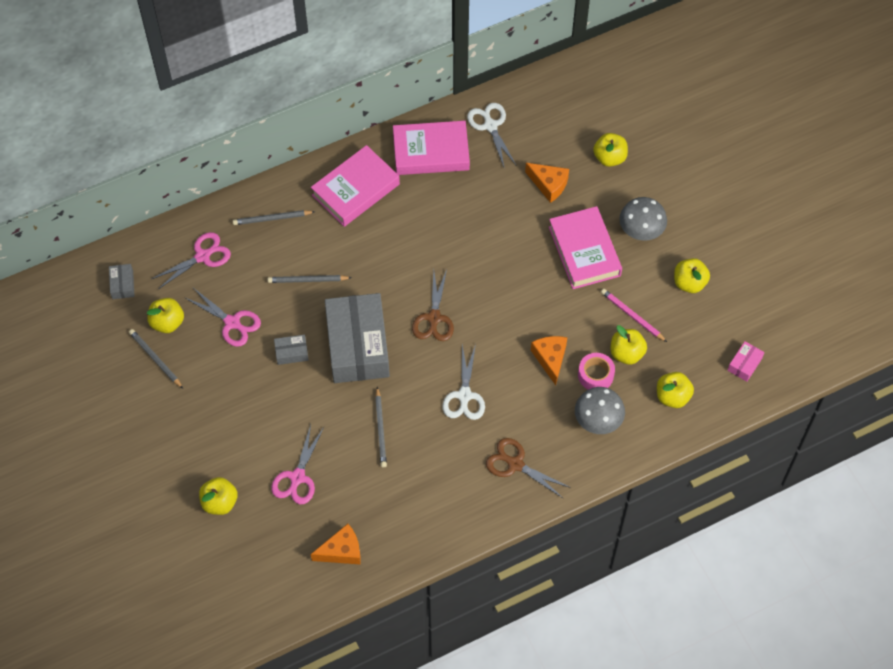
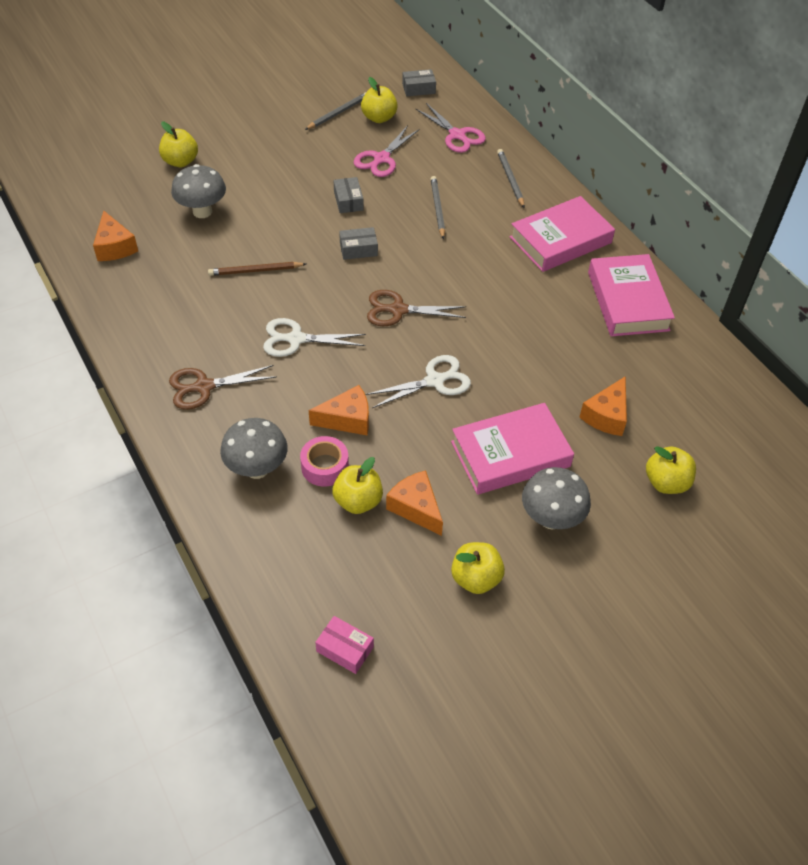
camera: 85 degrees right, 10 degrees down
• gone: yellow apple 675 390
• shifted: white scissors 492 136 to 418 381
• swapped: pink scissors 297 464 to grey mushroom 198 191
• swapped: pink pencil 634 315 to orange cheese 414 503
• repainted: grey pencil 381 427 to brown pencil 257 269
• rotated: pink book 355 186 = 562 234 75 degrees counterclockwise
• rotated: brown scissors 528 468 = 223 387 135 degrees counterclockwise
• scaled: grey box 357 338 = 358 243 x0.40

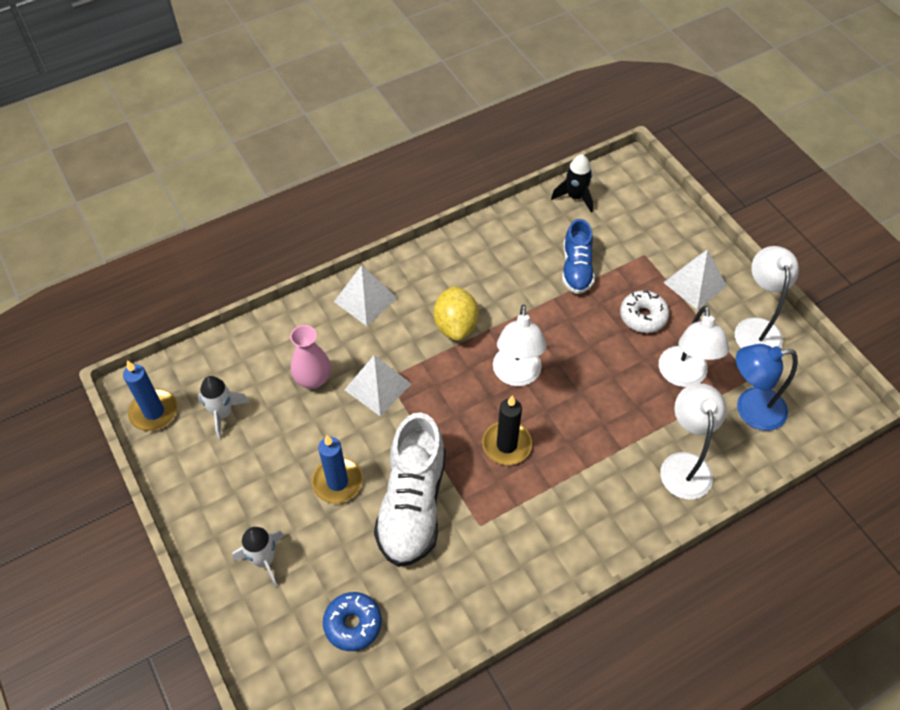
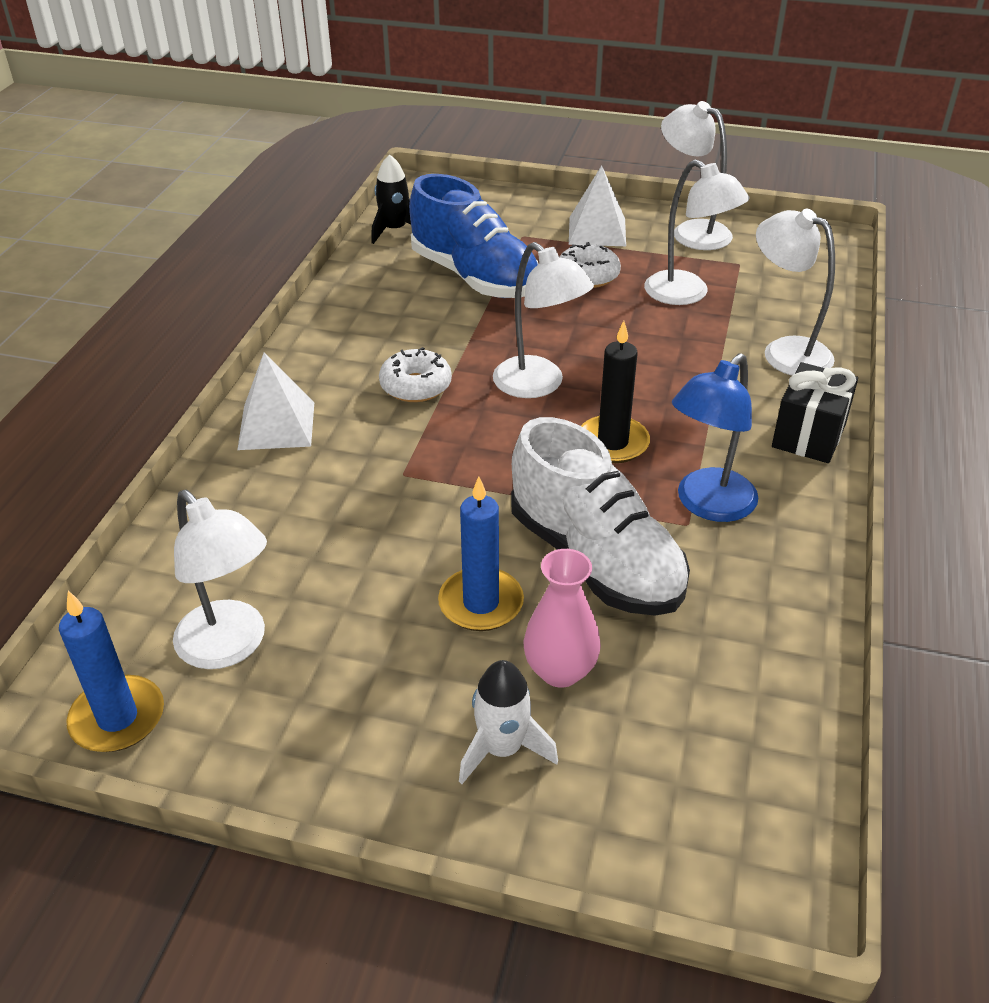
camera: 45 degrees left, 15 degrees down
• gone: blue donut 352 621
• gone: white pyramid 378 385
• new: black gift 815 412
• shifted: pink vase 310 357 to 562 618
• shifted: blue lamp 767 387 to 715 437
• swapped: white rocket 224 407 to white lamp 220 579
• swapped: yellow lemon 456 313 to white donut 415 374
• scaled: blue shoe 578 256 = 474 236 x1.66

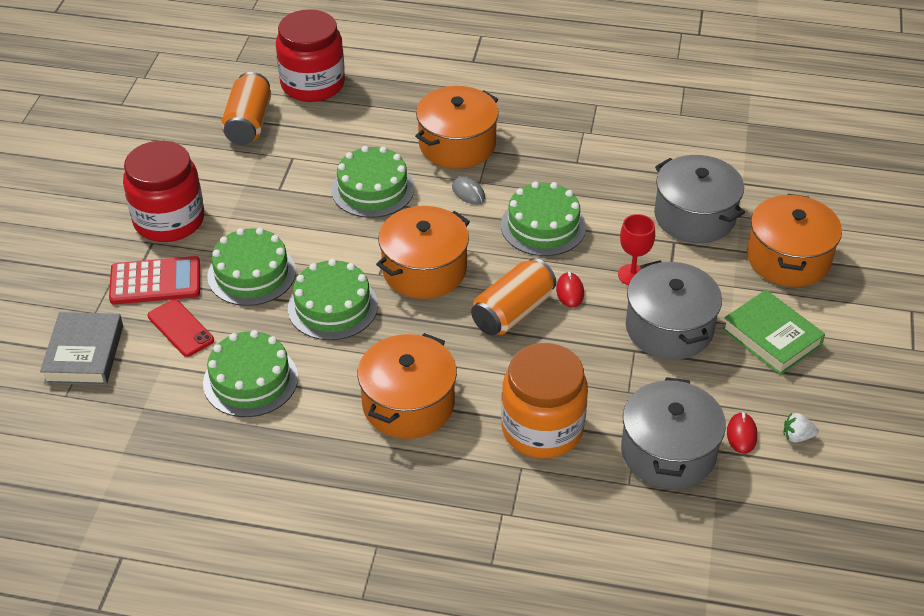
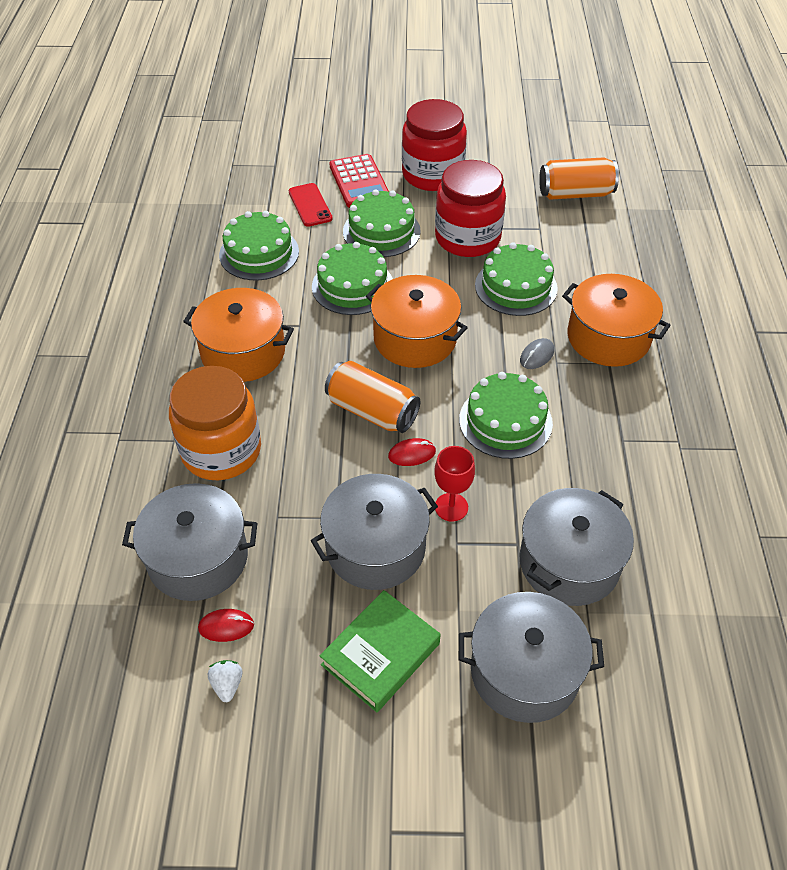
camera: 80 degrees right, 5 degrees up
• gone: grey book 81 348
• shifted: red jar 310 55 to 470 208
• repainted: orange pot 794 240 to grey pot 531 657
• rotated: red phone 181 328 = 311 205 60 degrees counterclockwise

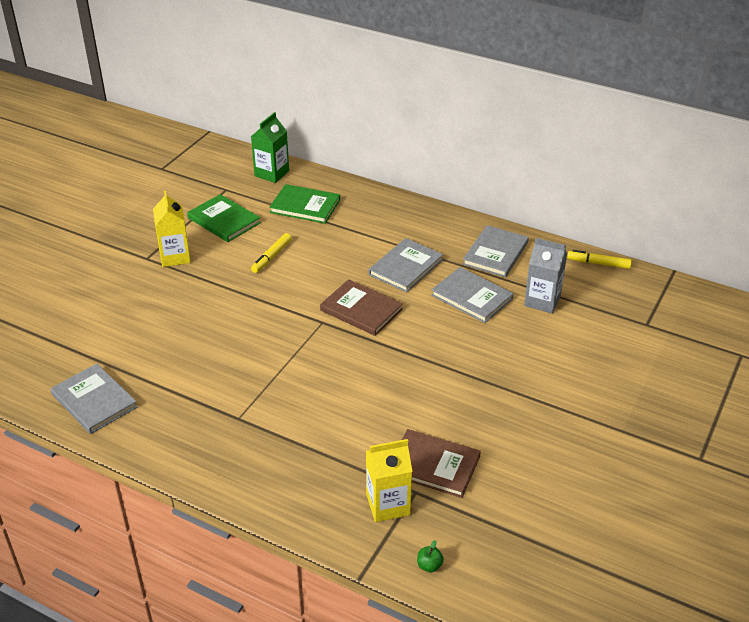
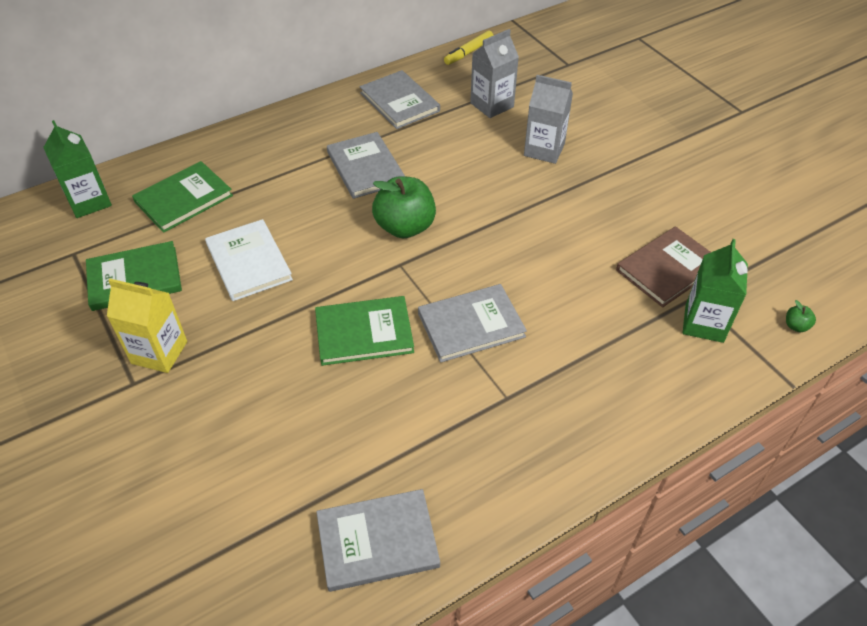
camera: 60 degrees left, 10 degrees up
• new: green book 364 331
• new: grey carton 548 119
• shifted: grey book 472 295 to 472 323
• swapped: yellow marker 271 253 to white book 249 260
• swapped: brown book 361 307 to green apple 404 207
• repainted: yellow carton 389 480 to green carton 715 291

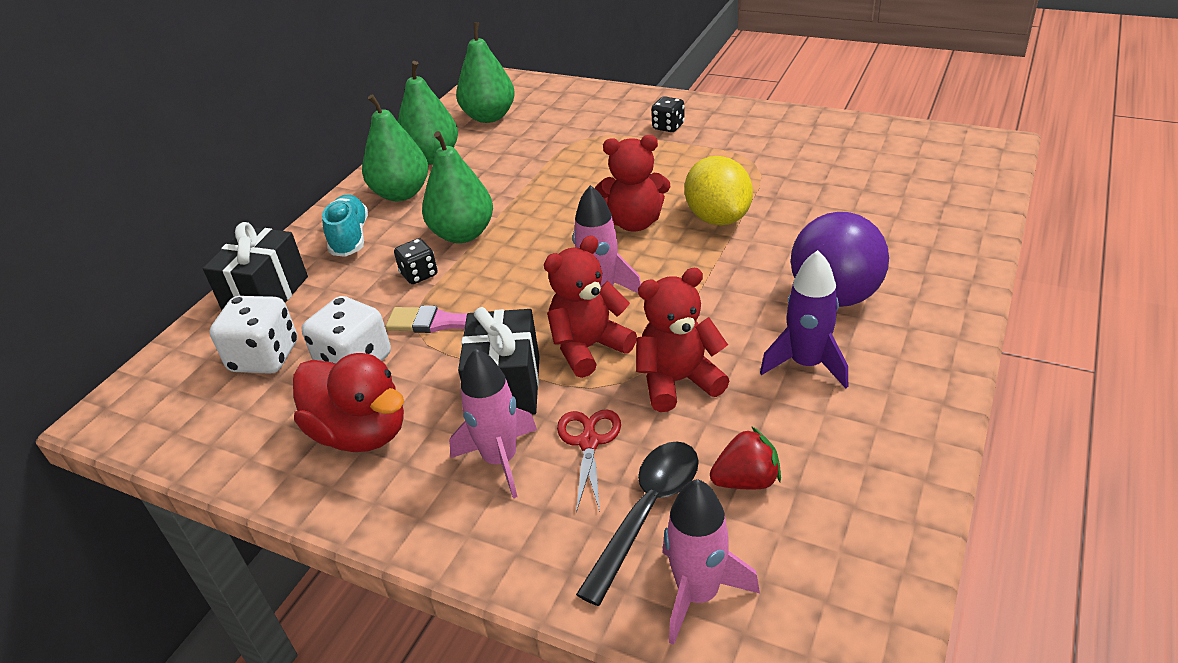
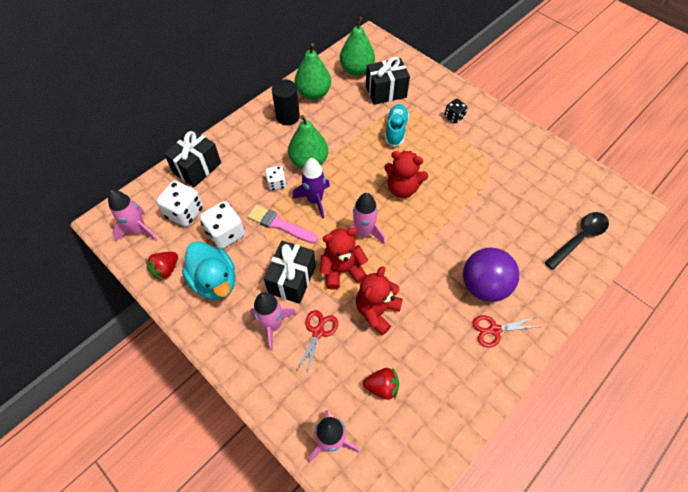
camera: 15 degrees right, 20 degrees up
• gone: yellow lemon 719 191
• new: pink rocket 133 216
• new: red strawberry 162 266
• new: black gift 388 81
• new: red scissors 504 331
• shifted: turquoise shoe 345 226 to 397 125
• shifted: black spoon 637 524 to 577 241
• shifted: purple rocket 804 319 to 311 188
• swapped: green pear 395 147 to black cylinder 286 102
• repainted: red duck 348 402 to turquoise duck 208 270
• repainted: black dice 415 261 to white dice 276 178
• rotated: red teddy bear 682 340 = 379 301 60 degrees counterclockwise

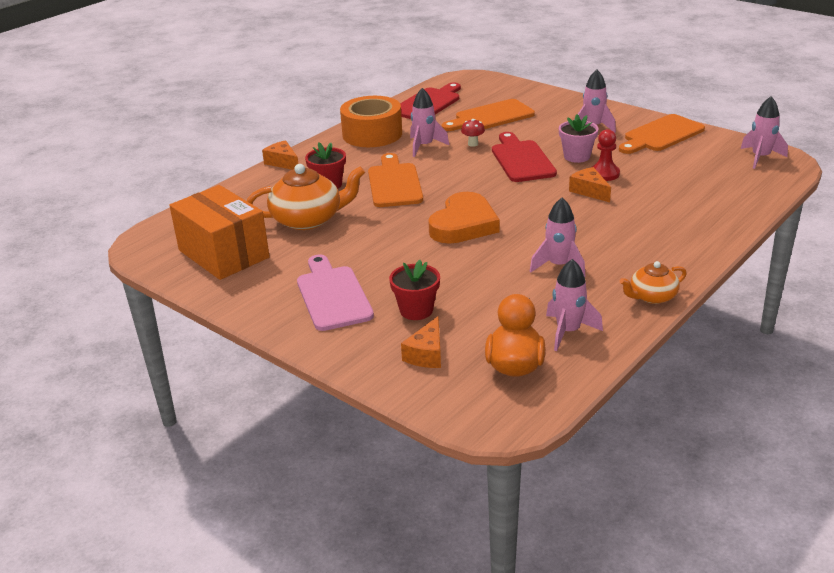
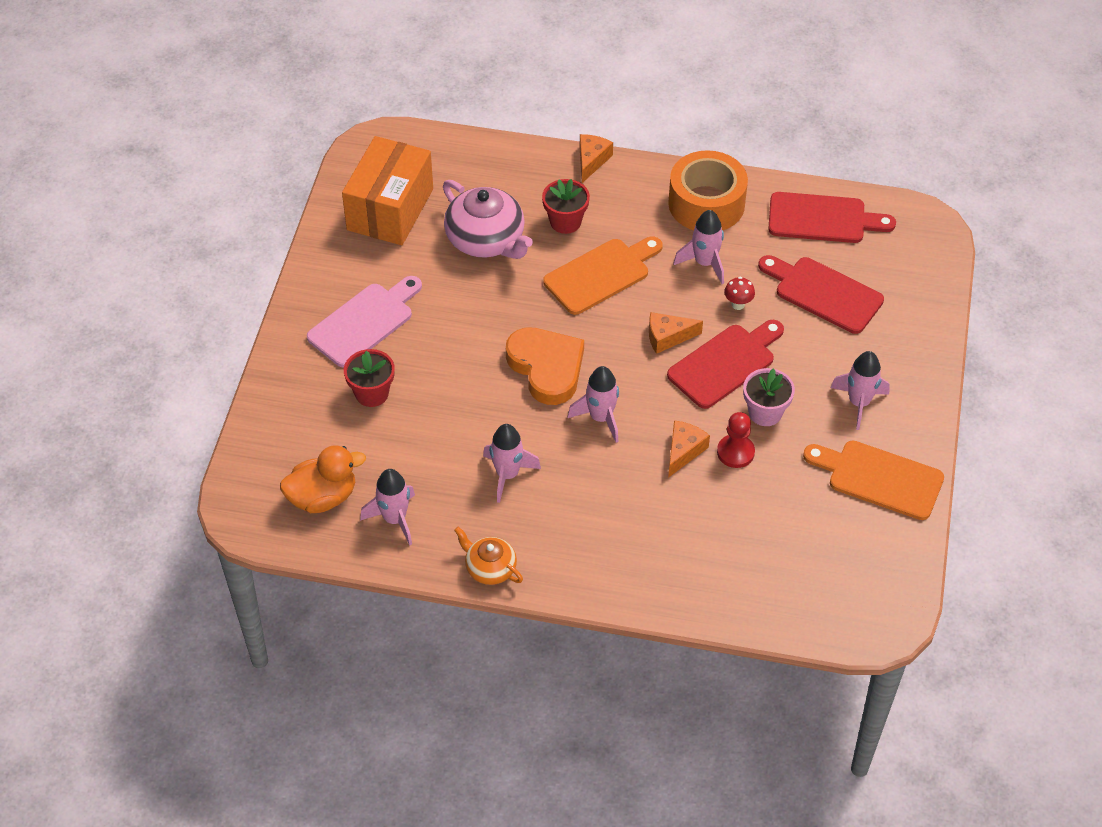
camera: 60 degrees right, 20 degrees up
• shifted: orange cheese 421 342 to 676 333
• shifted: pink rocket 764 132 to 593 404
• repainted: orange teapot 306 197 to pink teapot 488 219
• repainted: orange cutting board 488 115 to red cutting board 821 294
• rotated: orange heart 464 218 = 545 366 120 degrees counterclockwise

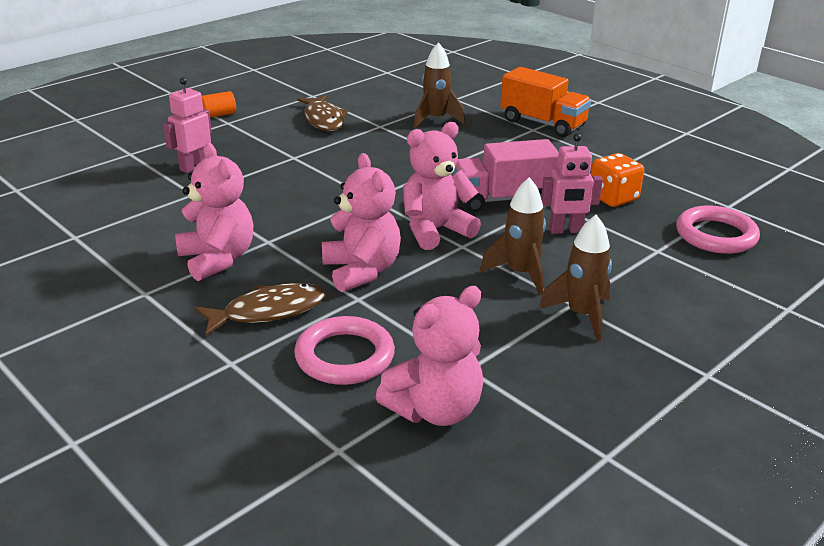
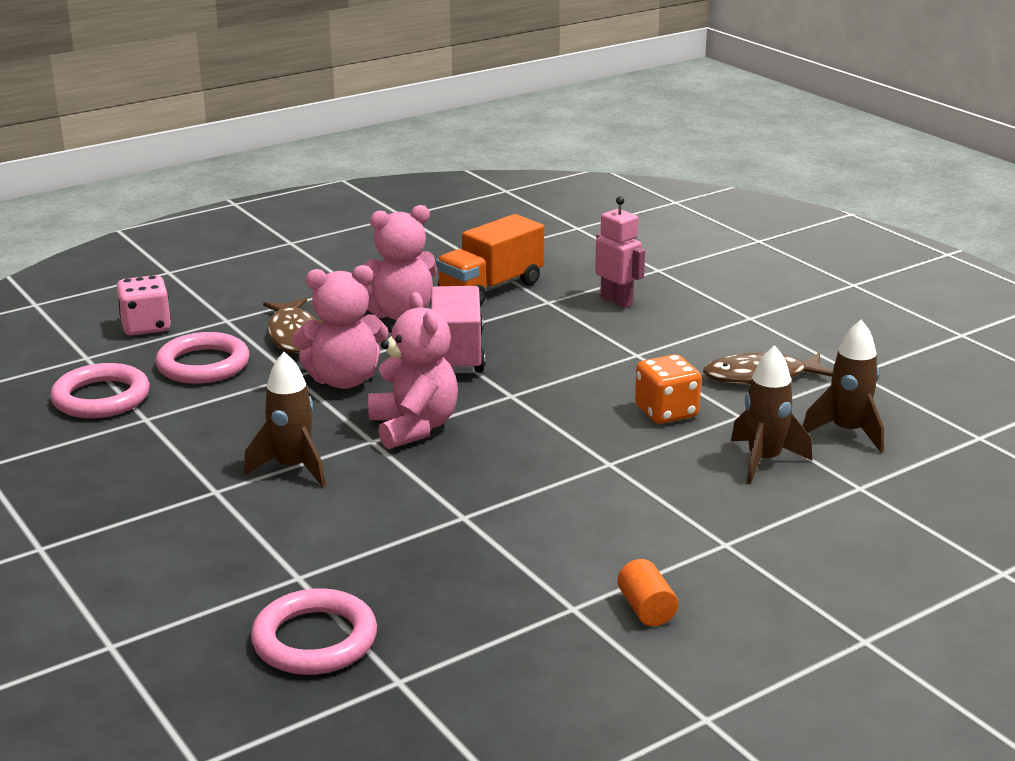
camera: 100 degrees right, 5 degrees down
• gone: pink robot 572 183
• new: pink dice 144 305
• shifted: orange cylinder 219 104 to 647 592
• shifted: pink truck 506 175 to 458 329
• shifted: orange truck 545 102 to 490 259
• shifted: brown rocket 575 278 to 843 386
• shifted: orange dice 617 180 to 668 389
• swapped: pink teddy bear 429 356 to pink ring 100 390

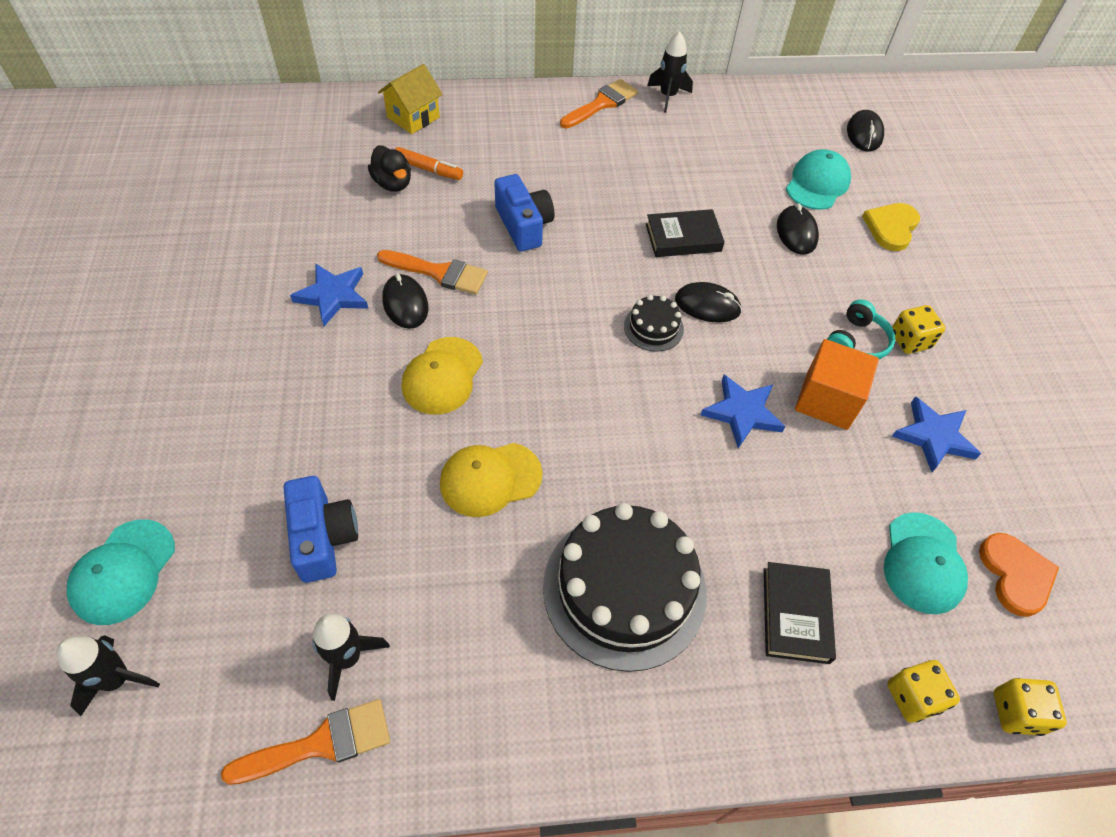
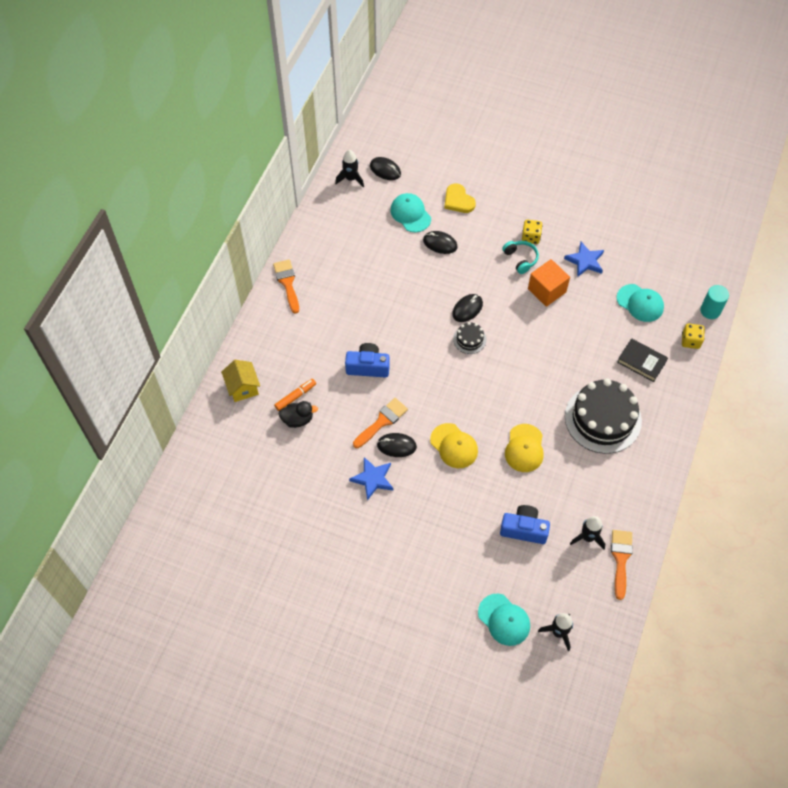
camera: 60 degrees left, 5 degrees up
• gone: black book 685 233
• gone: blue star 743 411
• gone: orange heart 1019 575
• shifted: black rocket 670 72 to 349 168
• swapped: yellow dice 1030 707 to turquoise cylinder 714 302

